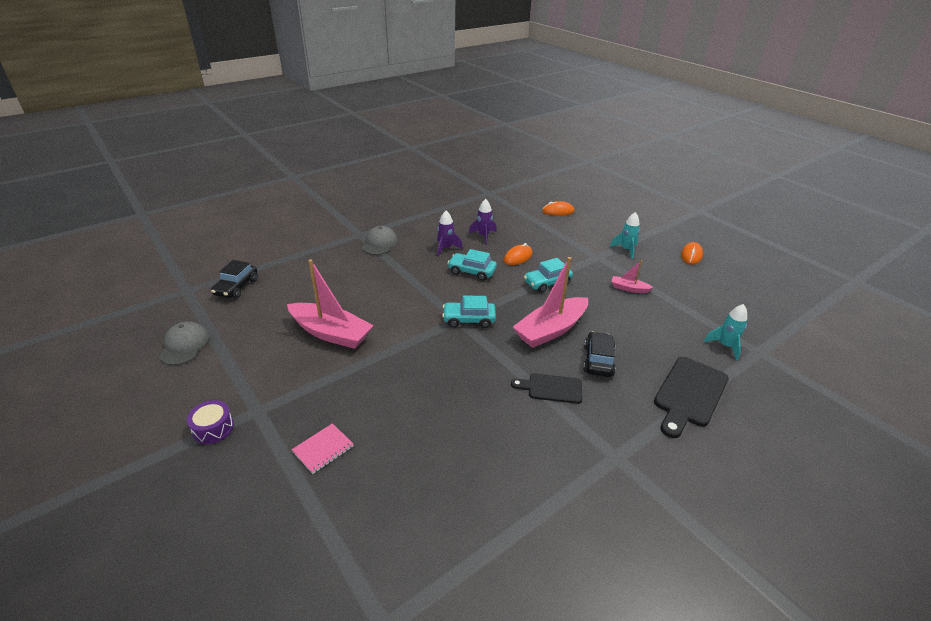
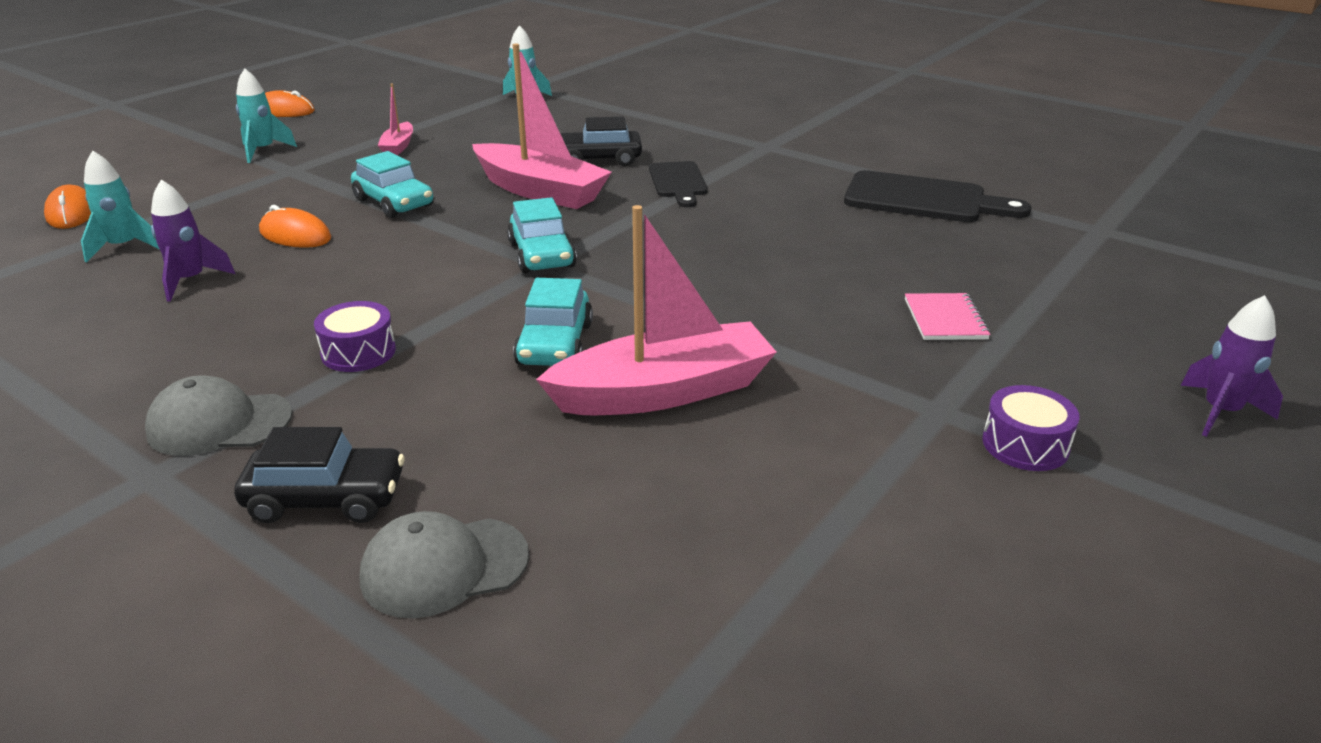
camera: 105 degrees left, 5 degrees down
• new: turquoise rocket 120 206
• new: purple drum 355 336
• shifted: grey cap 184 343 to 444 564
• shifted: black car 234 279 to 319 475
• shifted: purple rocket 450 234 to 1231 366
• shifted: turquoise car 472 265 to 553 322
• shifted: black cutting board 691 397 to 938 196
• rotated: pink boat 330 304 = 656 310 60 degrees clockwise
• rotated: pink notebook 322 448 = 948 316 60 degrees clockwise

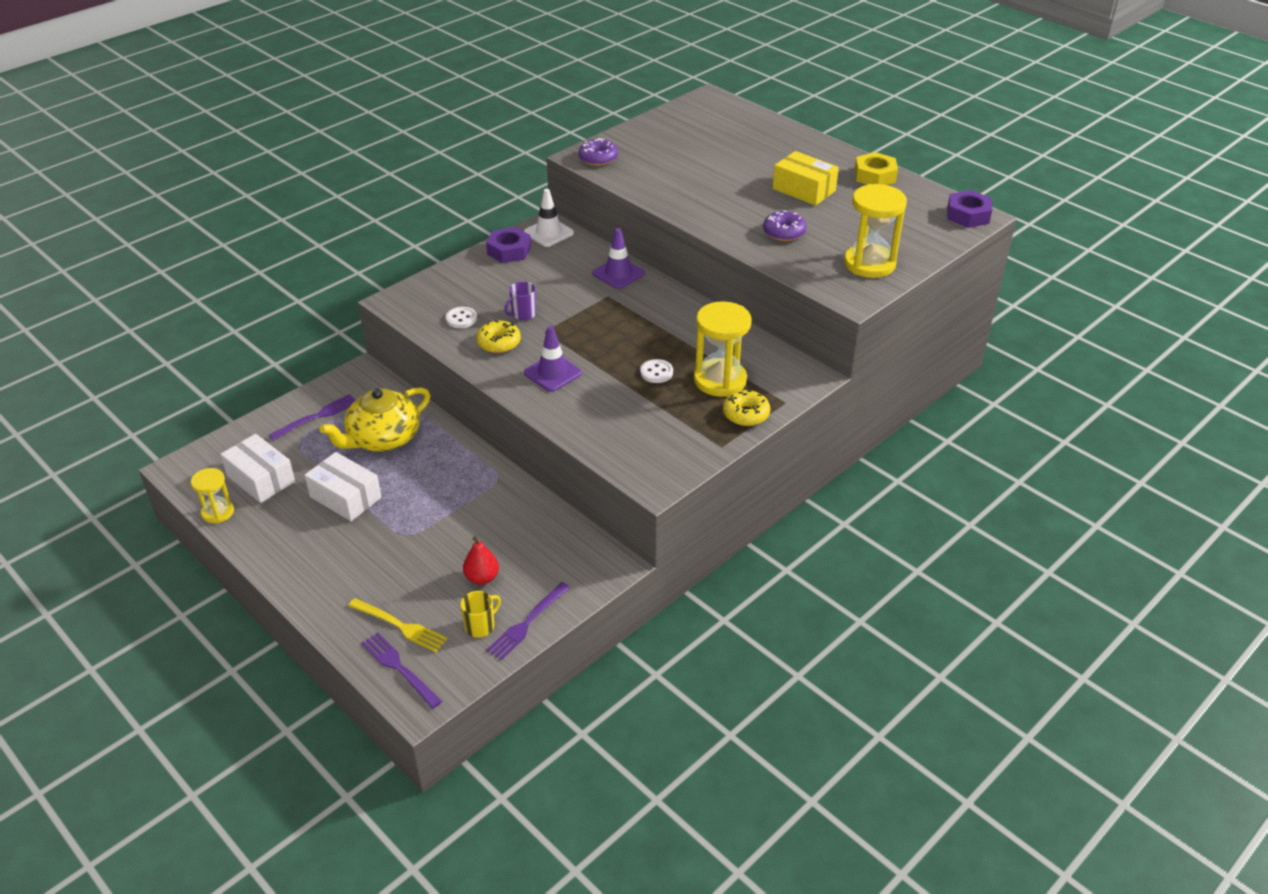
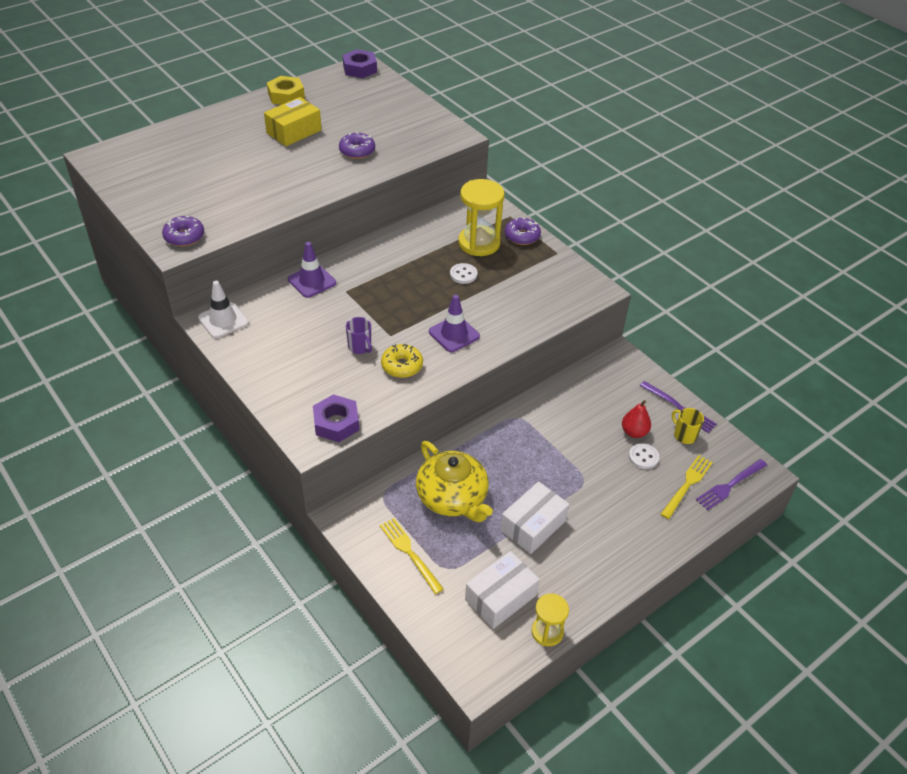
camera: 85 degrees left, 5 degrees up
• gone: yellow hourglass 875 231
• shifted: white button 461 317 to 644 456
• shifted: purple nut 508 245 to 336 418
• repainted: purple fork 312 417 to yellow fork 412 556
• repainted: yellow donut 746 408 to purple donut 523 231

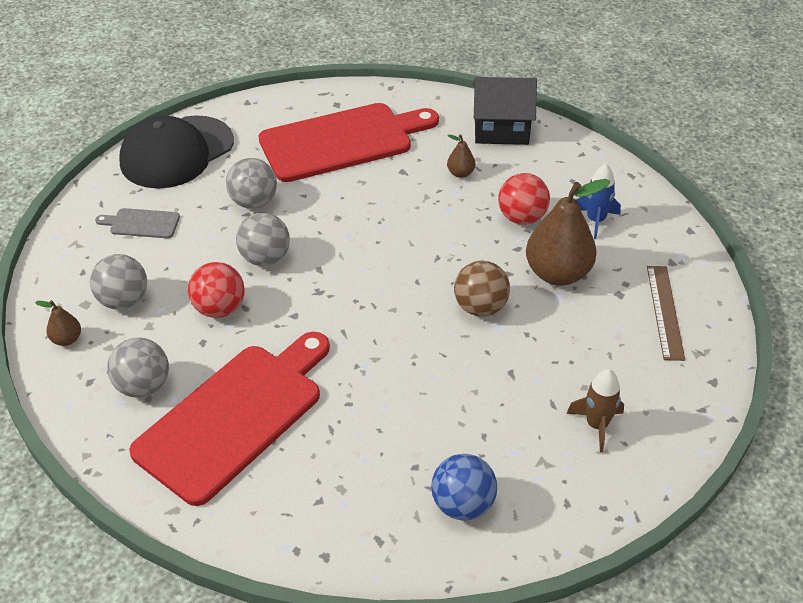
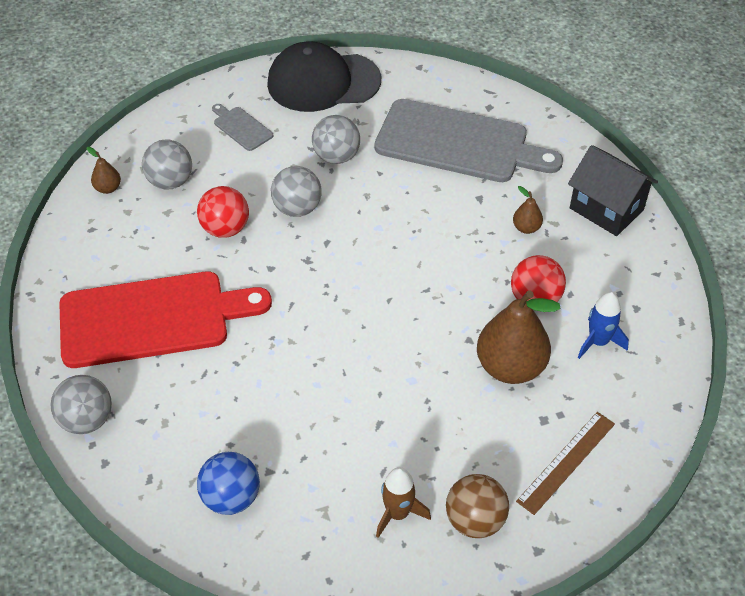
camera: 40 degrees right, 5 degrees up
• shifted: grey ball 138 368 to 81 404
• shifted: brown ball 482 289 to 477 506
• repainted: red cutting board 349 142 to grey cutting board 468 140

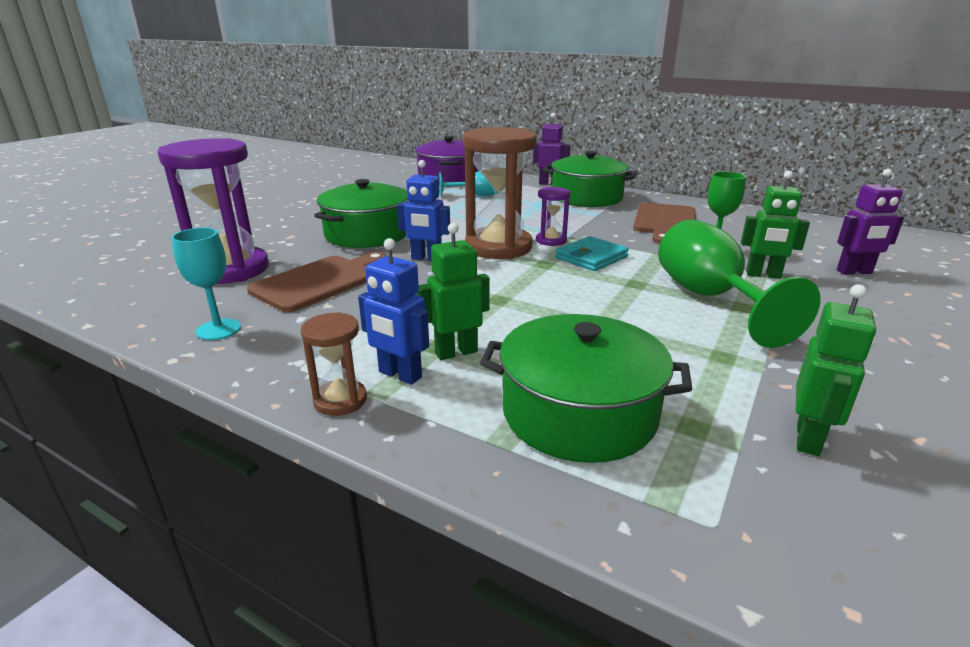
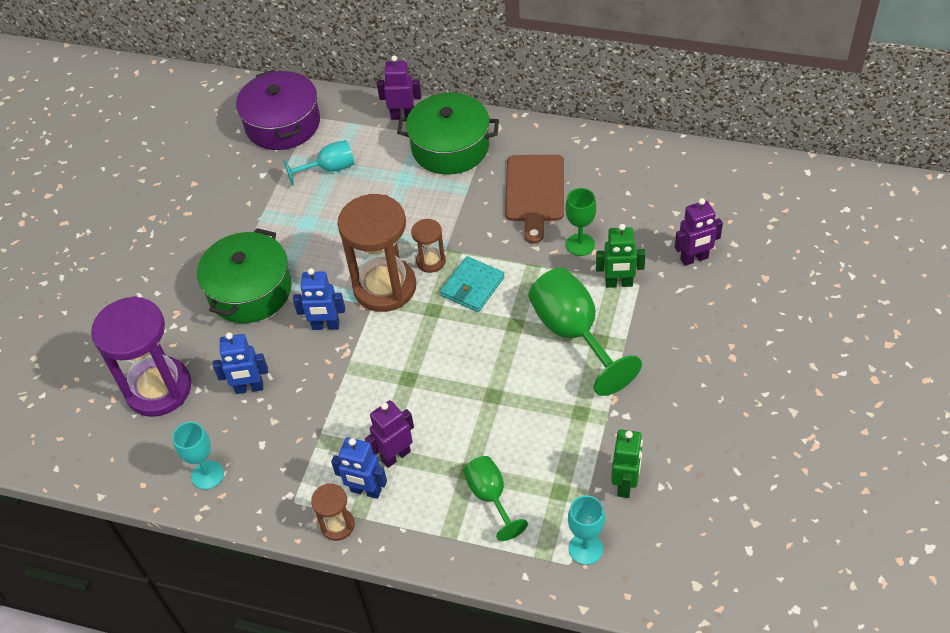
camera: 10 degrees left, 25 degrees up
• new: turquoise goblet 586 530
• swapped: brown cutting board 317 282 to blue robot 240 363
• swapped: green pot 586 388 to green goblet 495 498
• repainted: green robot 453 291 to purple robot 389 434
• repainted: purple hourglass 553 216 to brown hourglass 428 246

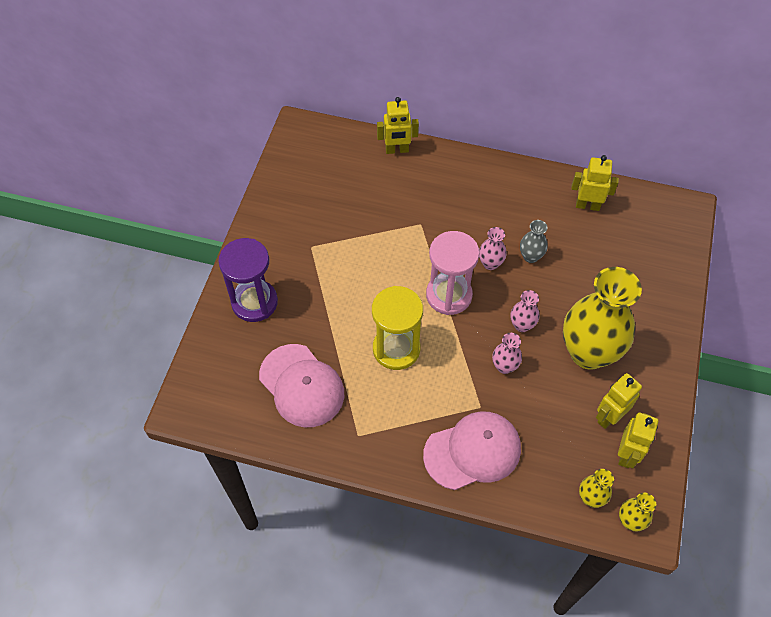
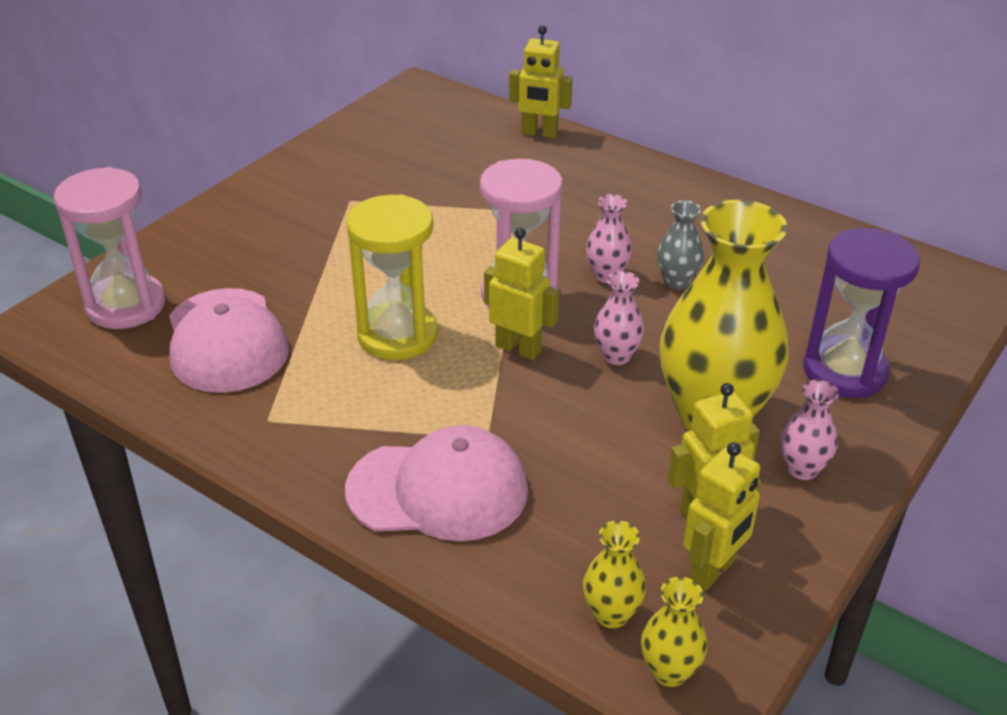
camera: 20 degrees right, 20 degrees down
• new: pink hourglass 110 248
• shifted: purple hourglass 248 280 to 861 313
• shifted: pink vase 507 353 to 809 430
• shifted: yellow robot 595 183 to 521 293

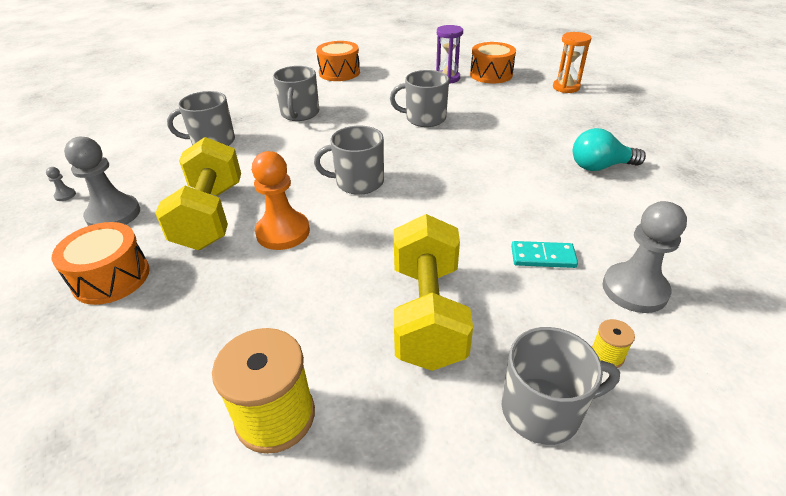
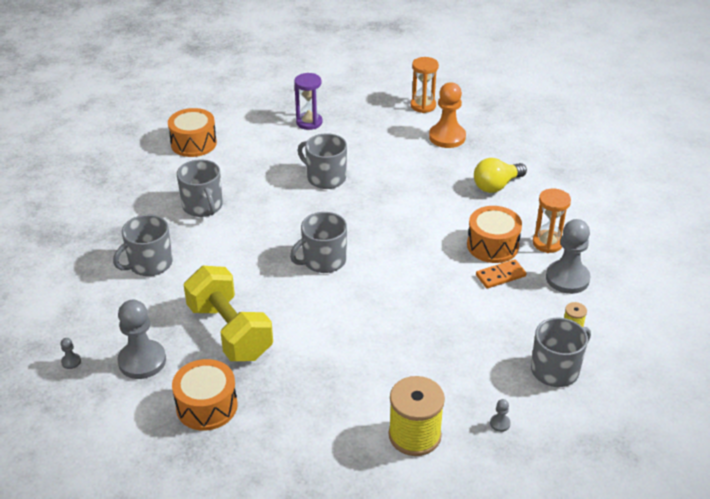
camera: 30 degrees left, 0 degrees up
• gone: yellow dumbbell 433 292
• new: grey pawn 500 415
• new: orange hourglass 552 221
• shifted: orange pawn 281 200 to 447 115
• shifted: orange drum 493 62 to 494 234
• repainted: turquoise domino 544 254 to orange domino 501 274
• repainted: turquoise light bulb 609 149 to yellow light bulb 500 175
• rotated: grey mug 419 98 = 322 161 60 degrees clockwise

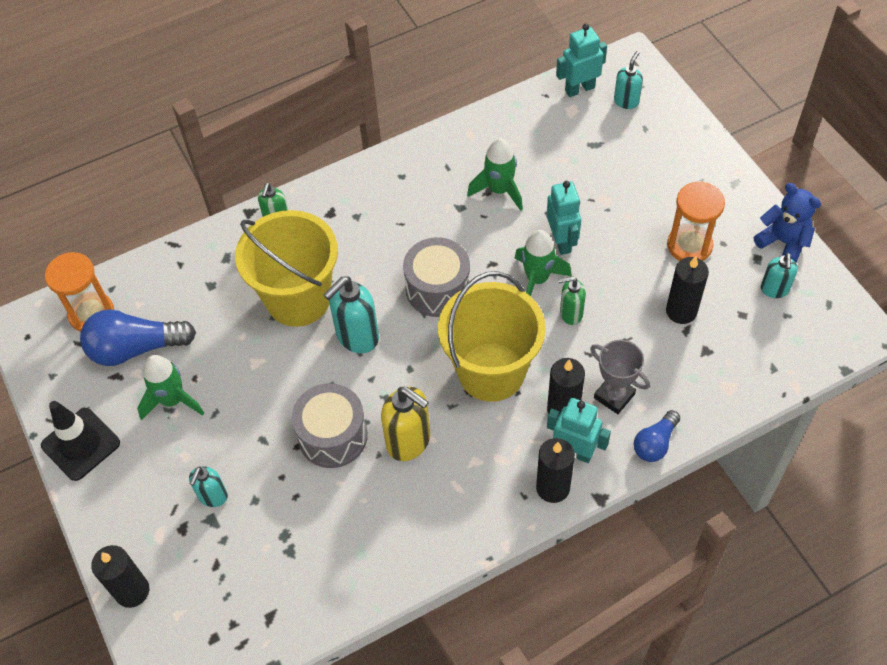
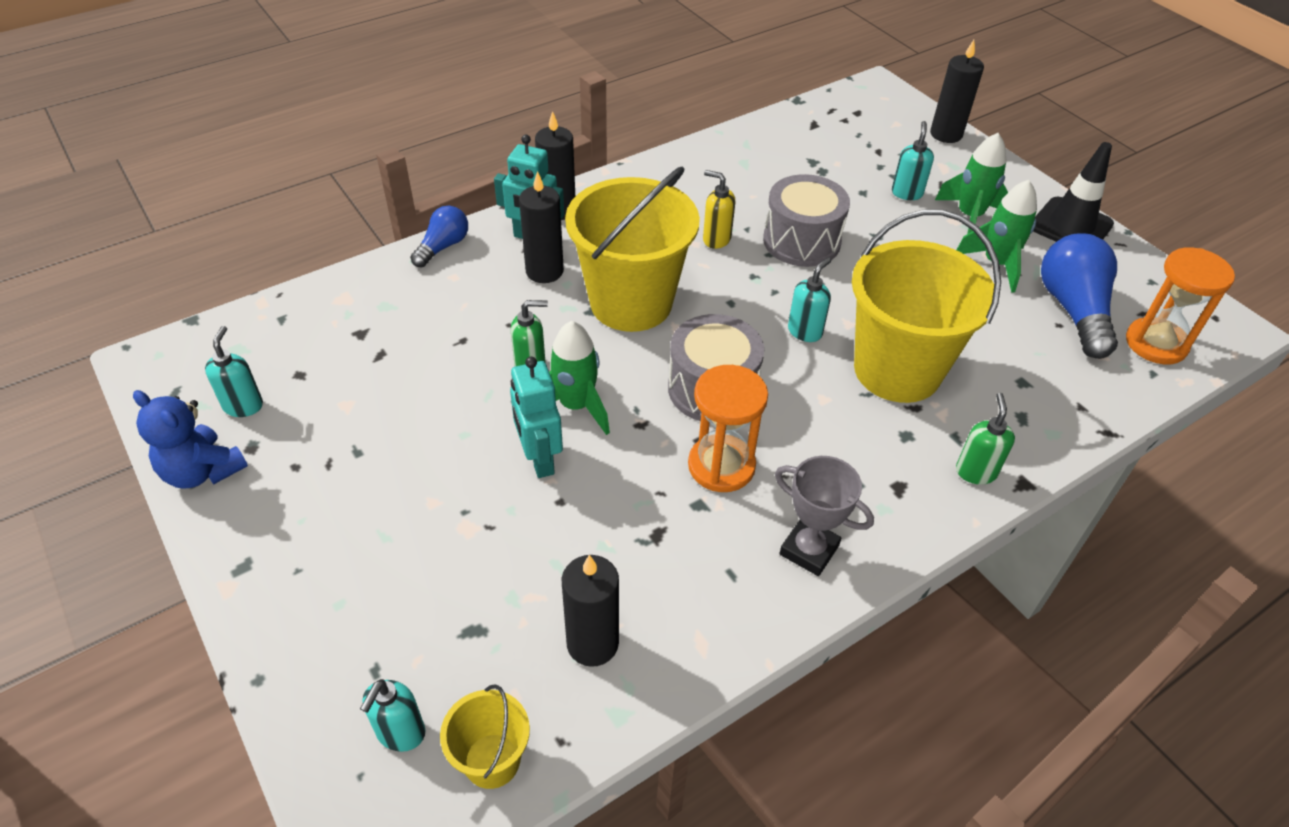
camera: 170 degrees right, 10 degrees down
• shifted: green rocket 495 174 to 971 183
• shifted: grey trophy 620 377 to 824 516
• shifted: black candle 687 290 to 590 611
• shifted: orange hourglass 696 221 to 728 428
• swapped: turquoise robot 581 60 to yellow bucket 485 737
• rotated: blue light bulb 138 337 = 1079 296 75 degrees counterclockwise
• scaled: turquoise soap dispenser 351 315 = 809 300 x0.60
• scaled: yellow soap dispenser 405 424 = 719 209 x0.60

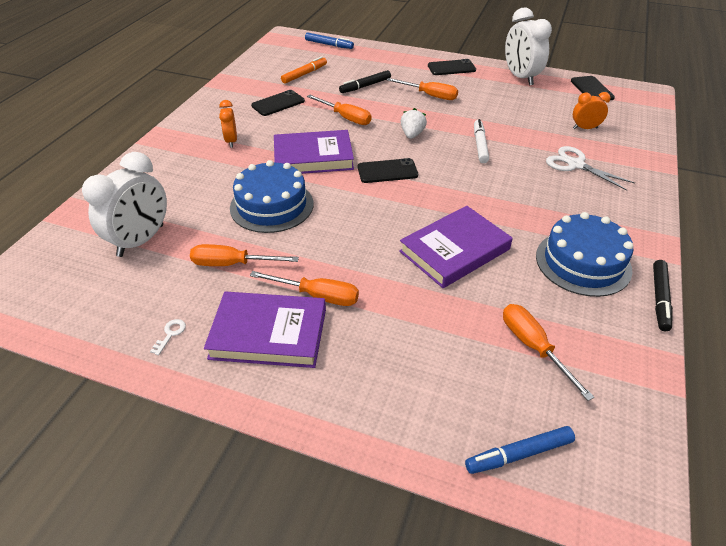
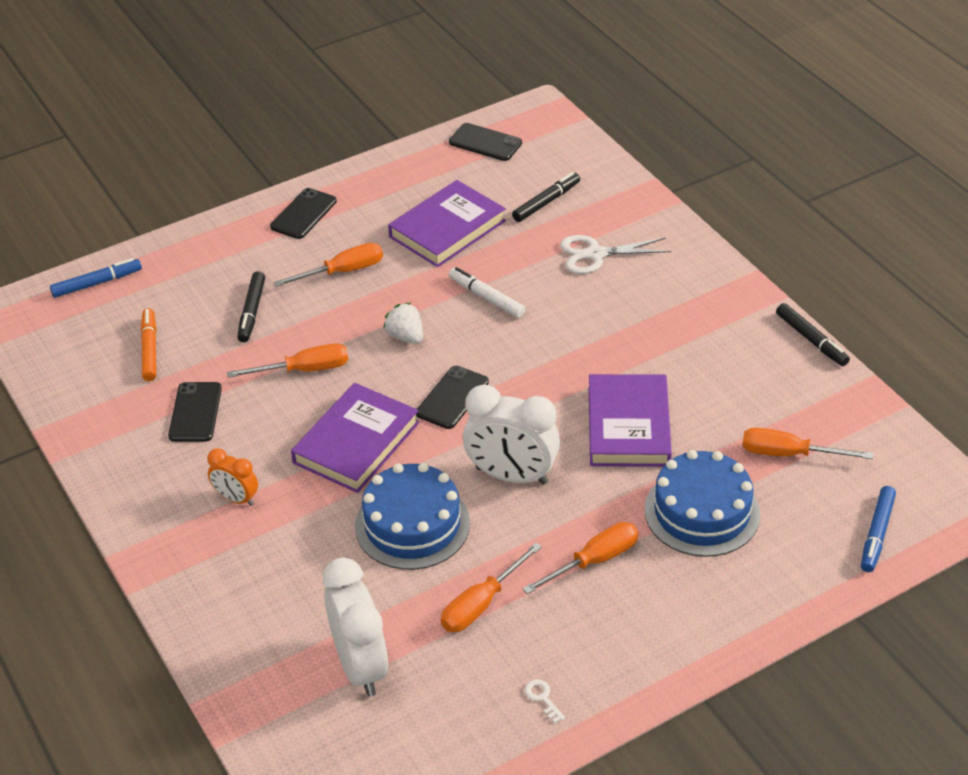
camera: 50 degrees left, 0 degrees up
• shifted: purple book 265 330 to 447 223
• shifted: white clock 528 47 to 511 435
• shifted: blue cake 584 254 to 702 503
• swapped: orange clock 592 110 to black marker 546 197

